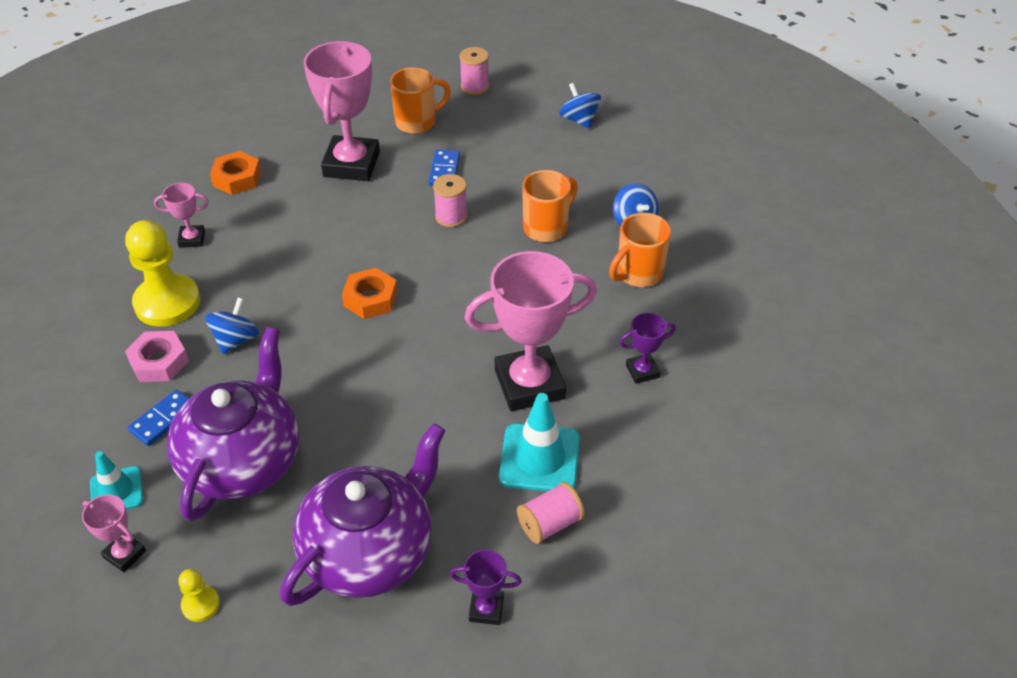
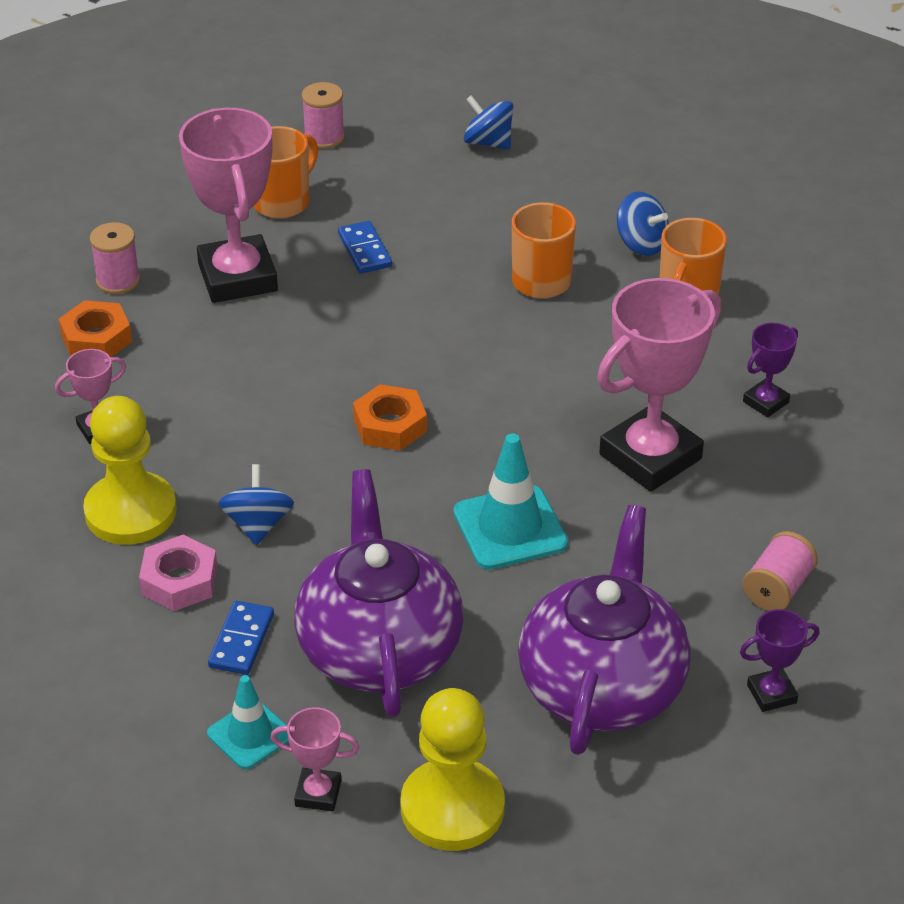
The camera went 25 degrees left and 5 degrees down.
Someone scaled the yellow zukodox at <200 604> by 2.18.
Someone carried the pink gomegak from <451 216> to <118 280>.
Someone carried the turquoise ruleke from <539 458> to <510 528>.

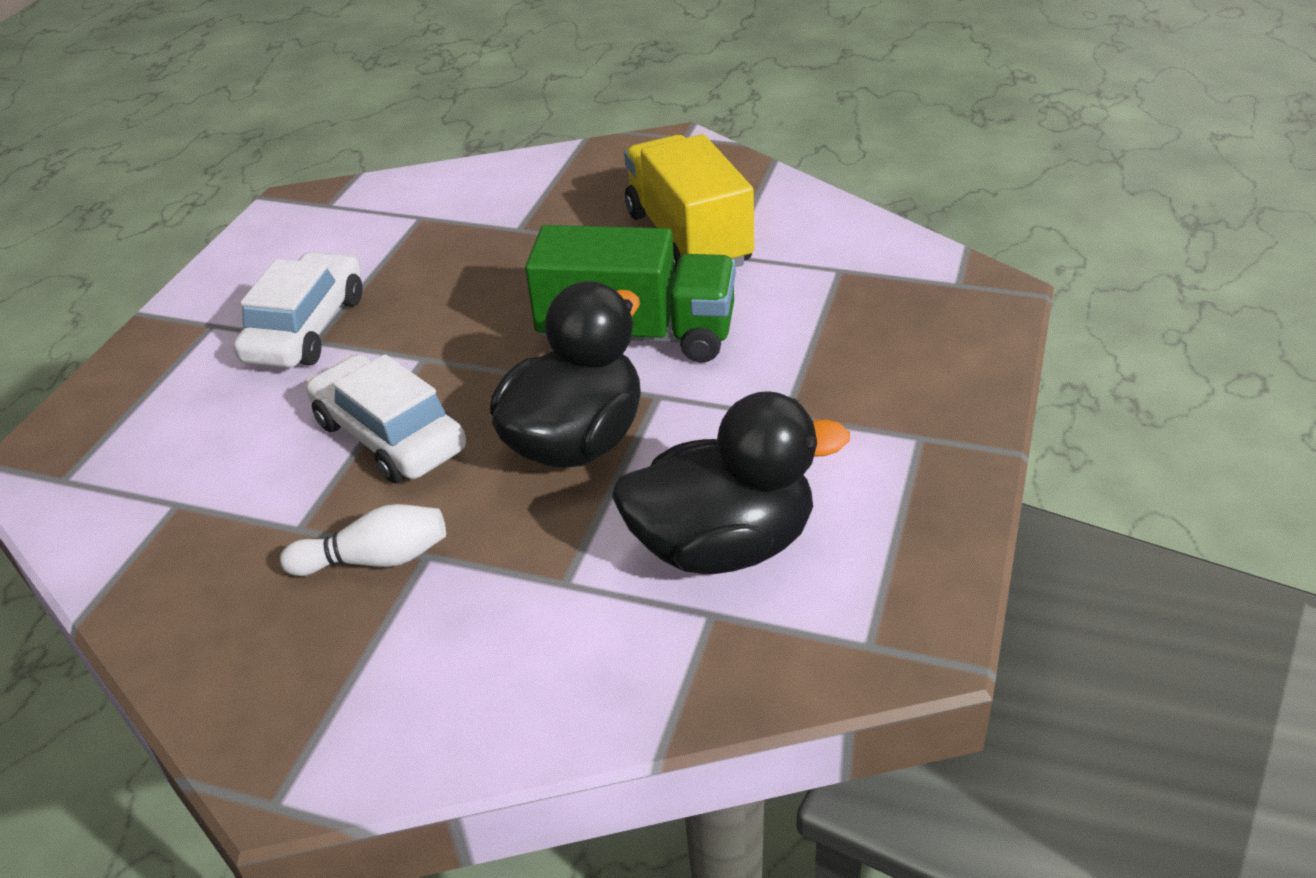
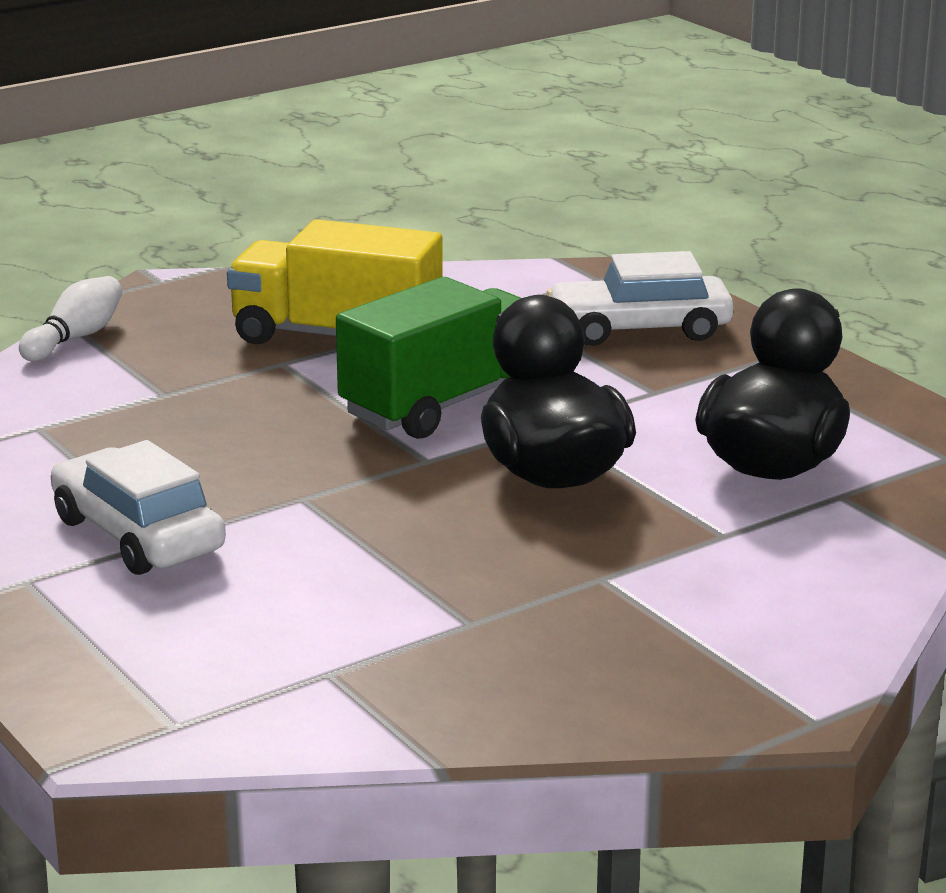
The camera went 55 degrees left and 15 degrees down.
Someone carried the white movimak from <375 559> to <75 338>.
Someone carried the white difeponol from <389 436> to <639 329>.

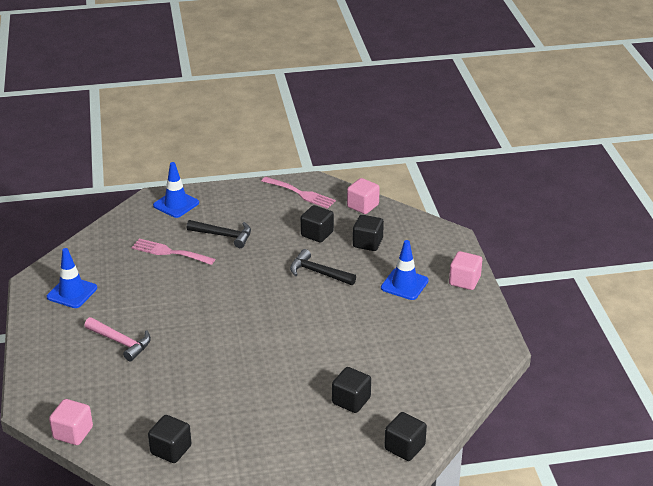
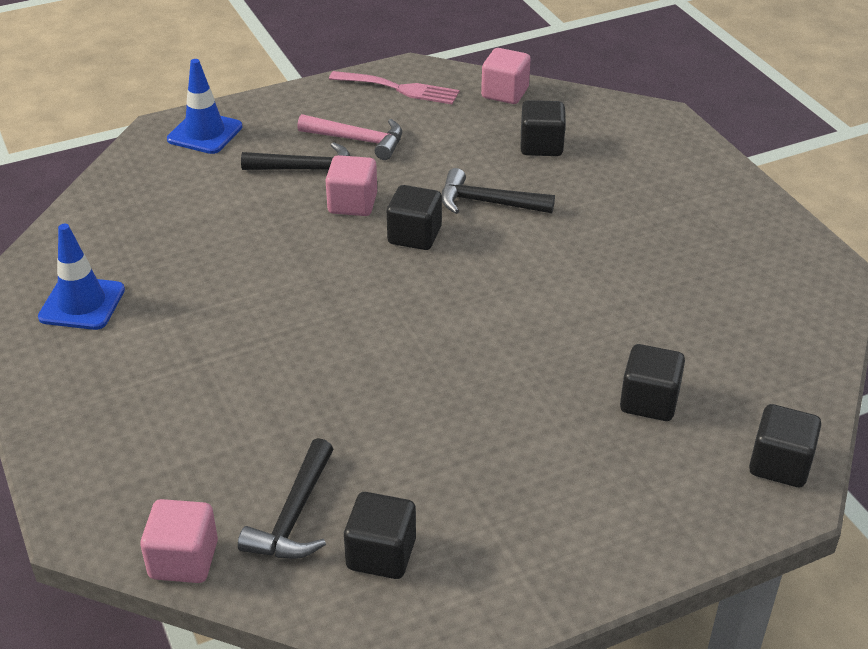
The camera went 15 degrees left and 5 degrees up.
Someone carried the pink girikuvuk from <121 342> to <358 140>.
Someone took away the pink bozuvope at <169 252>.
Someone carried the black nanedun from <317 234> to <414 235>.
Someone took away the blue ruleke at <404 284>.
Someone carried the pink nanedun from <464 281> to <352 204>.
Someone put down the black girikuvuk at <294 516>.

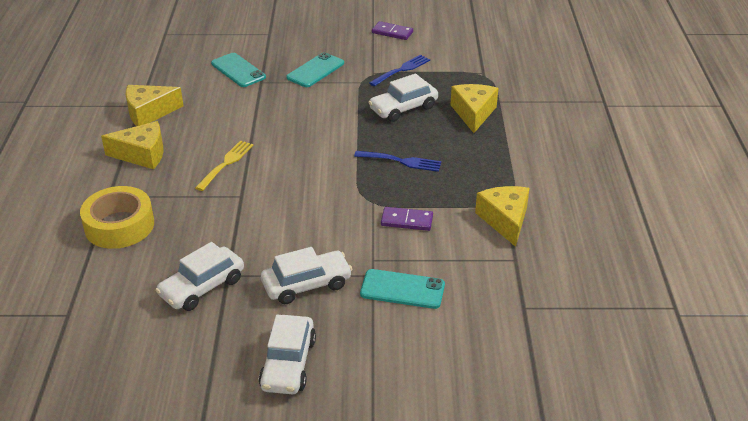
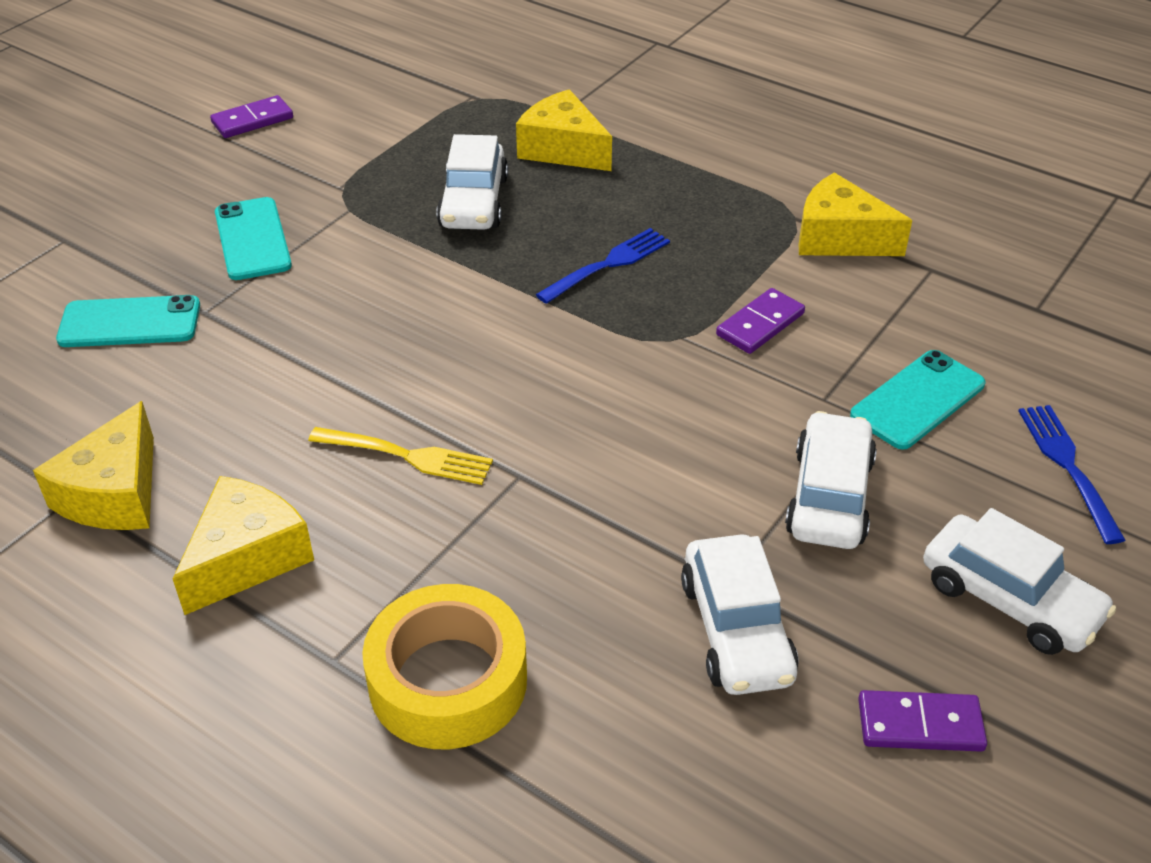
The camera went 55 degrees left and 5 degrees up.
Someone rotated the yellow bozuvope at <226 164> by 135 degrees clockwise.
Someone carried the blue bozuvope from <401 70> to <1069 467>.
Someone put down the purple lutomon at <920 725>.

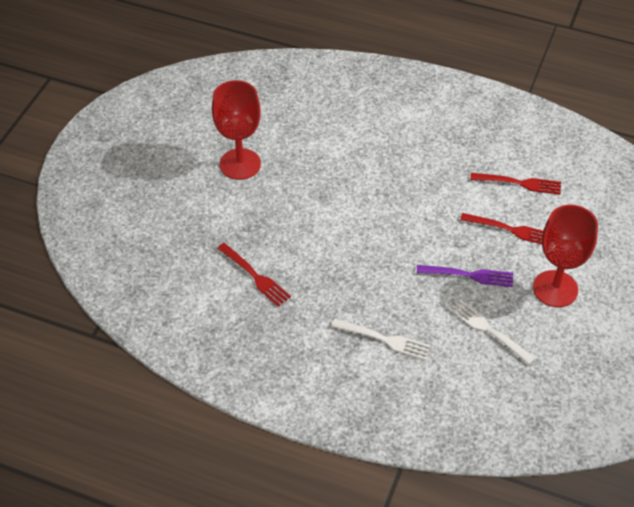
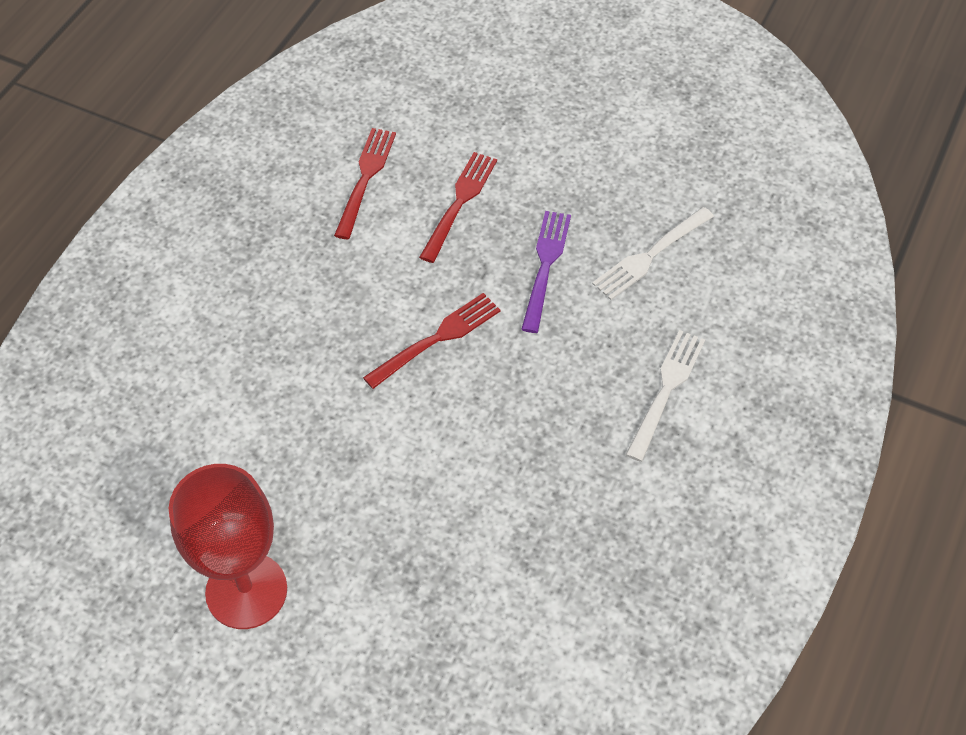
The camera went 85 degrees left and 5 degrees up.
Someone carried the red bozuvope from <255 276> to <436 339>.
Someone took away the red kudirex at <555 289>.

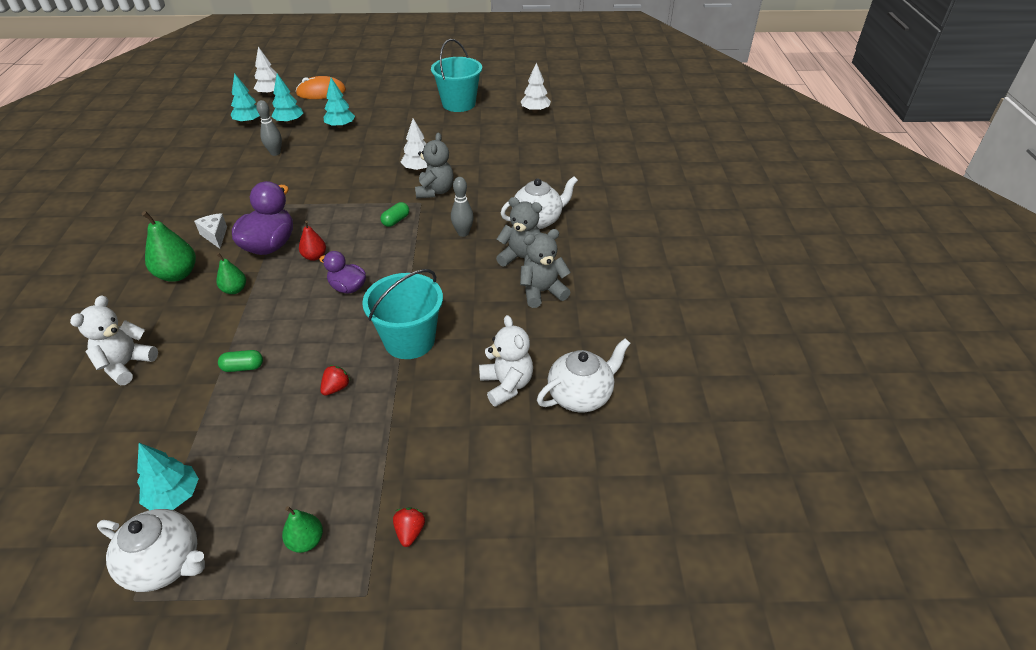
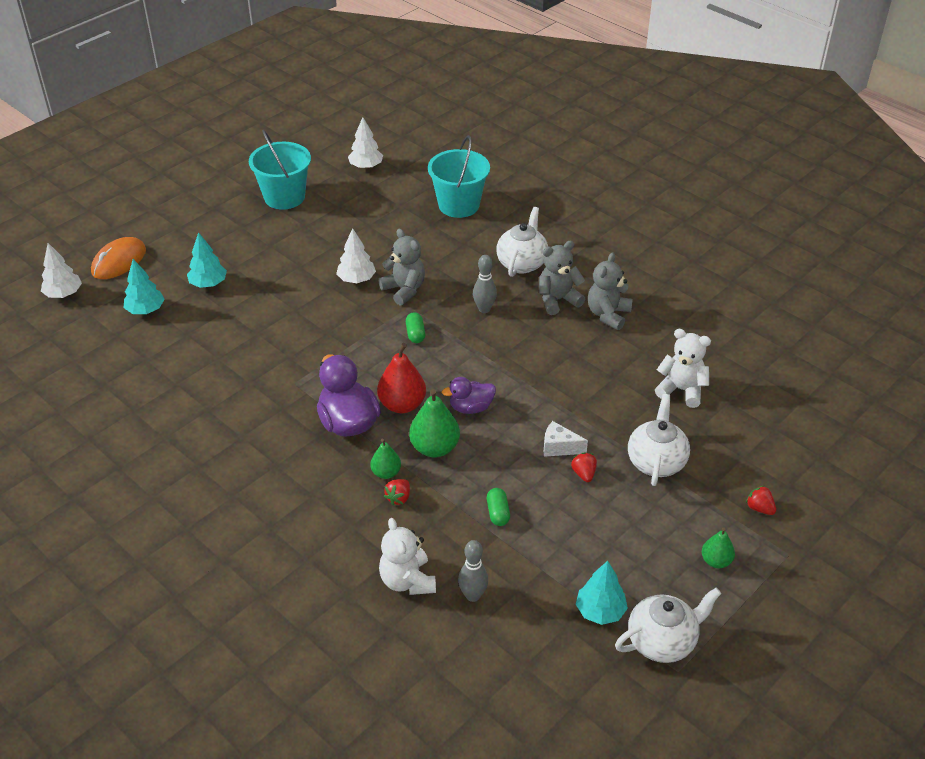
The camera went 45 degrees left and 0 degrees up.
Someone carried the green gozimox from <177 274> to <434 448>.
Someone carried the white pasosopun from <215 236> to <559 447>.
Someone rotated the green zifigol at <243 367> by 45 degrees counterclockwise.
Someone took away the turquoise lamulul at <249 122>.
Someone carried the grey movimak from <275 153> to <473 595>.
Someone scaled the red gozimox at <314 256> by 1.68.
Someone carried the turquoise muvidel from <409 340> to <458 205>.
Someone carried the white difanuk from <581 395> to <656 462>.
Someone put down the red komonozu at <398 498>.

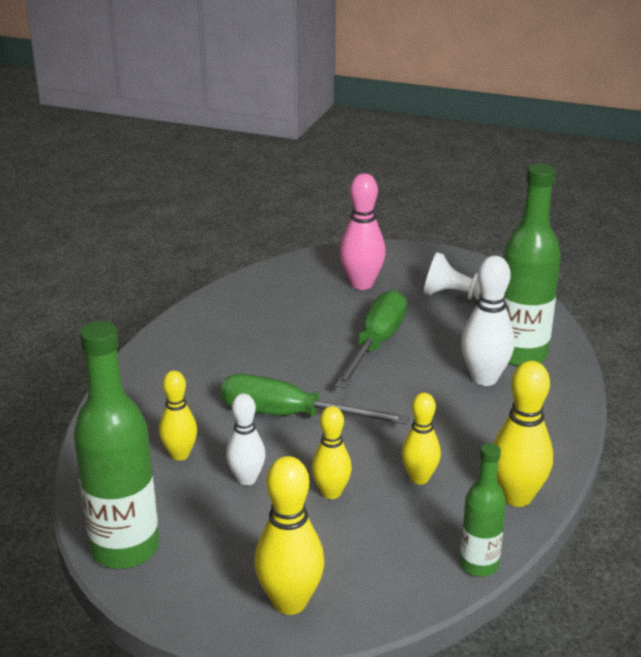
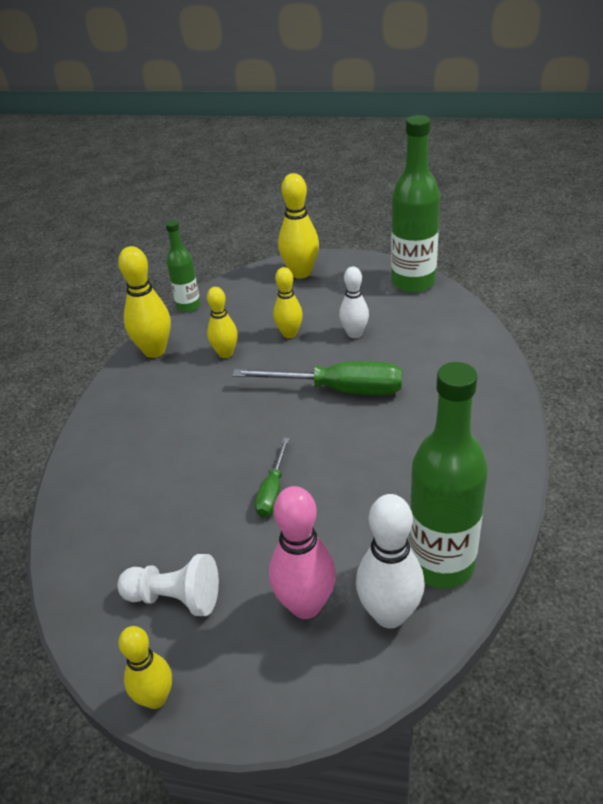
The camera went 175 degrees right and 10 degrees up.
Someone carried the yellow movimak from <180 454> to <155 698>.
Someone scaled the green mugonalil at <376 344> by 0.54.
Someone carried the white movimak from <484 378> to <389 614>.
Someone carried the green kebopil from <520 355> to <441 564>.

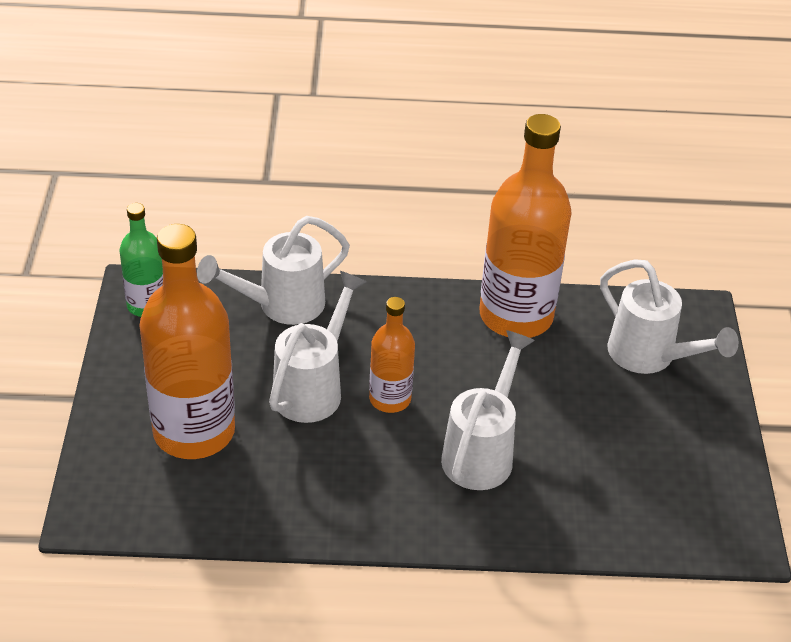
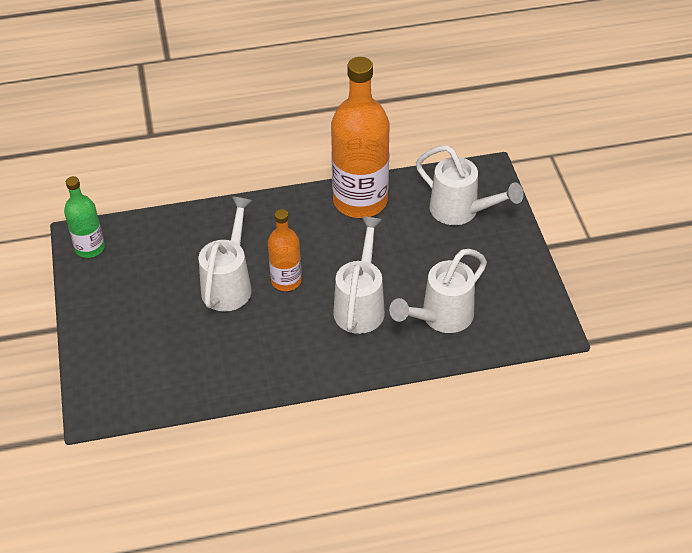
The camera went 10 degrees left and 5 degrees up.
Someone took away the orange kebopil at <194 431>.
Someone carried the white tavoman from <280 306> to <440 318>.

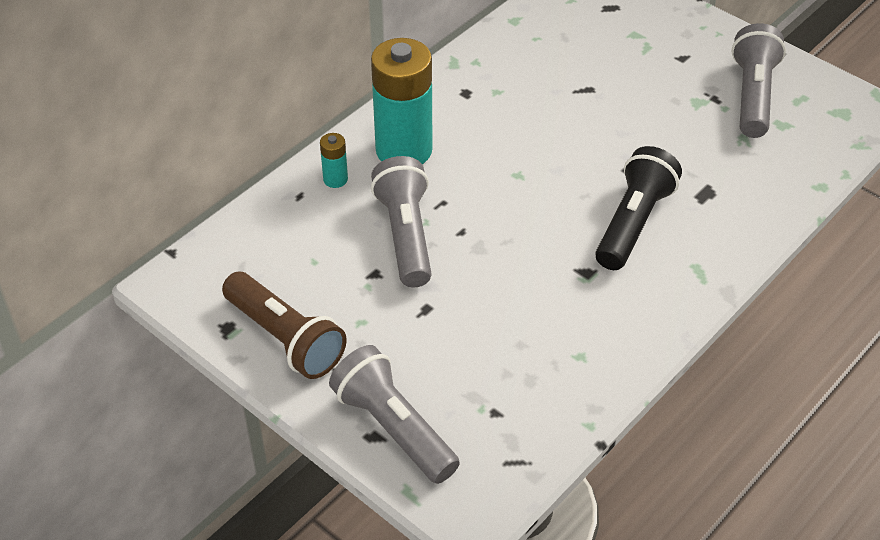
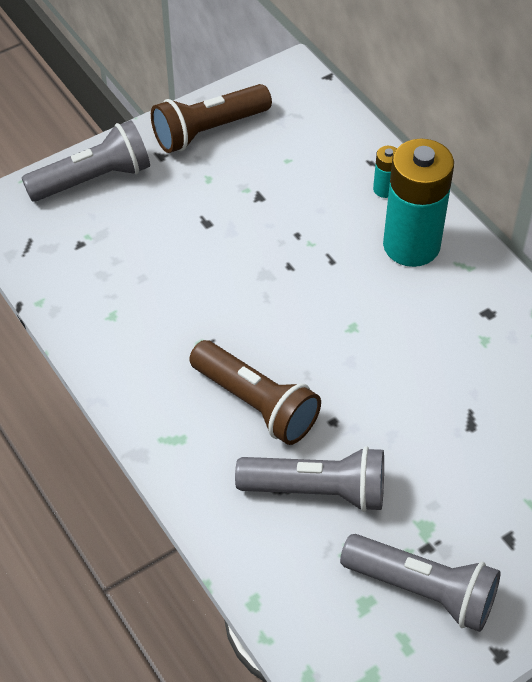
The camera went 105 degrees right and 5 degrees up.
Someone carried the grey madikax from <405 235> to <317 490>.
Someone repainted the black madikax at <633 223>, which became the brown madikax at <256 403>.

